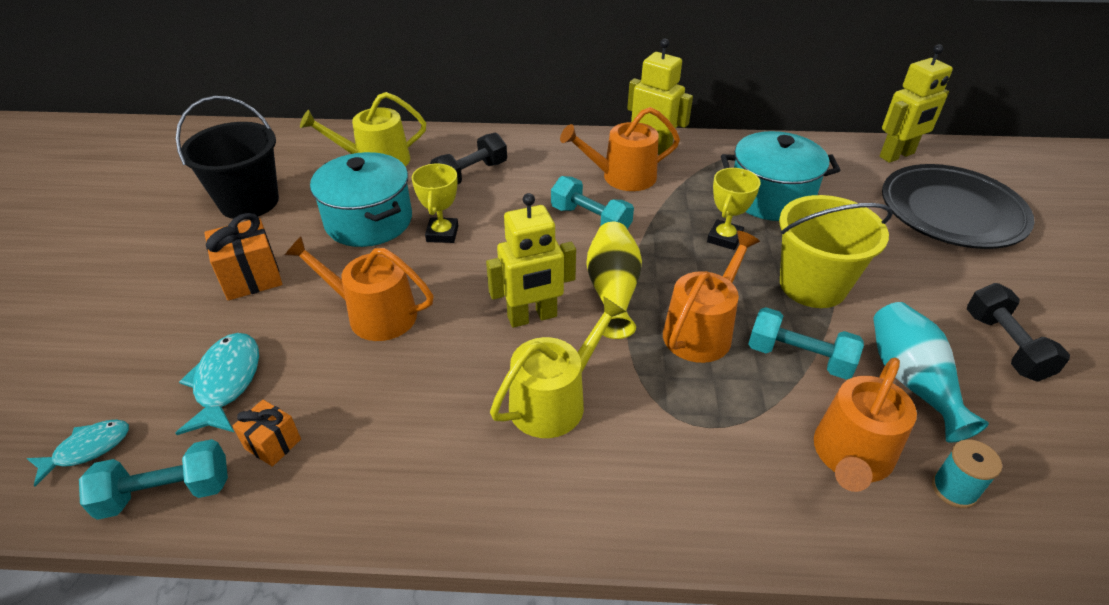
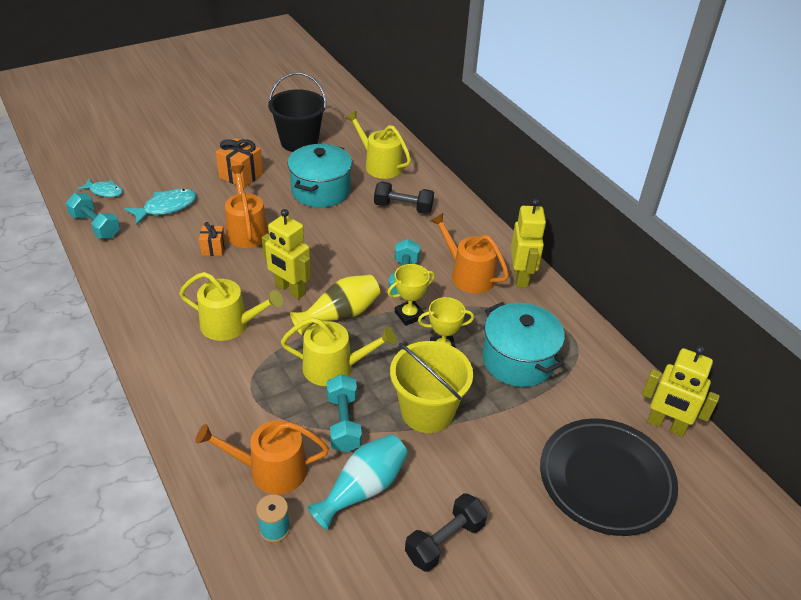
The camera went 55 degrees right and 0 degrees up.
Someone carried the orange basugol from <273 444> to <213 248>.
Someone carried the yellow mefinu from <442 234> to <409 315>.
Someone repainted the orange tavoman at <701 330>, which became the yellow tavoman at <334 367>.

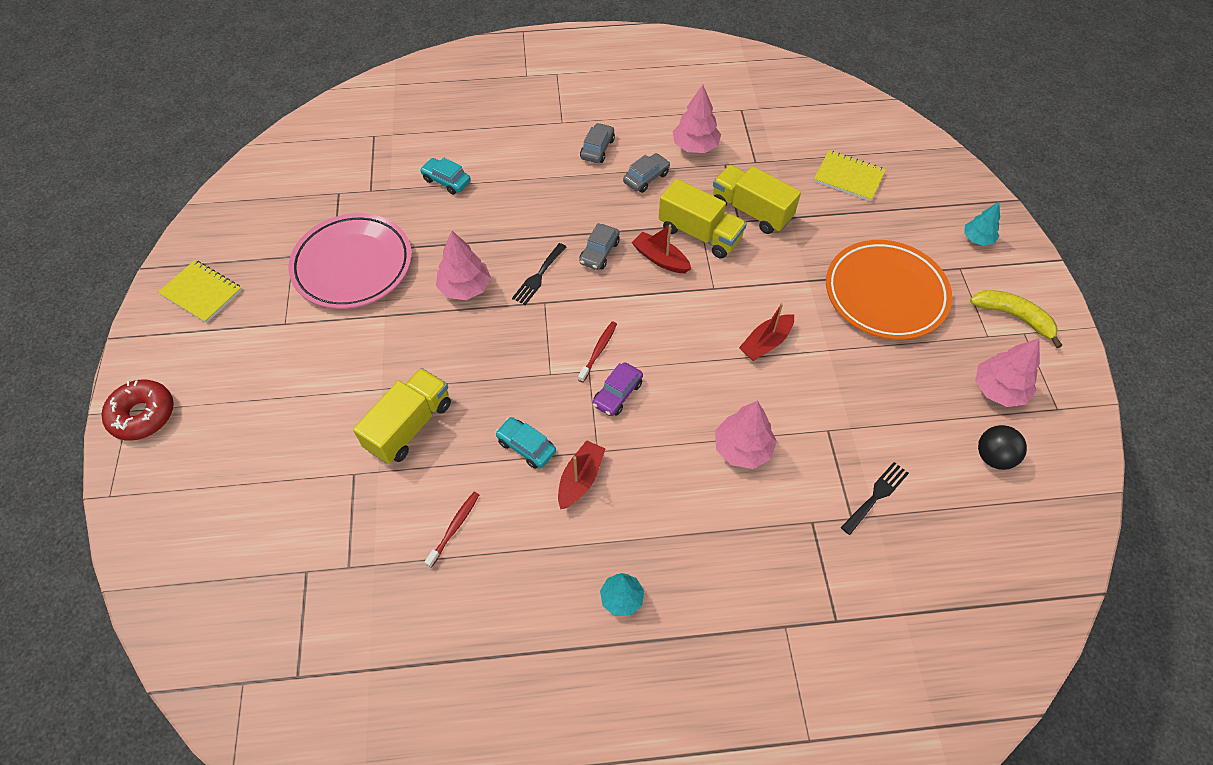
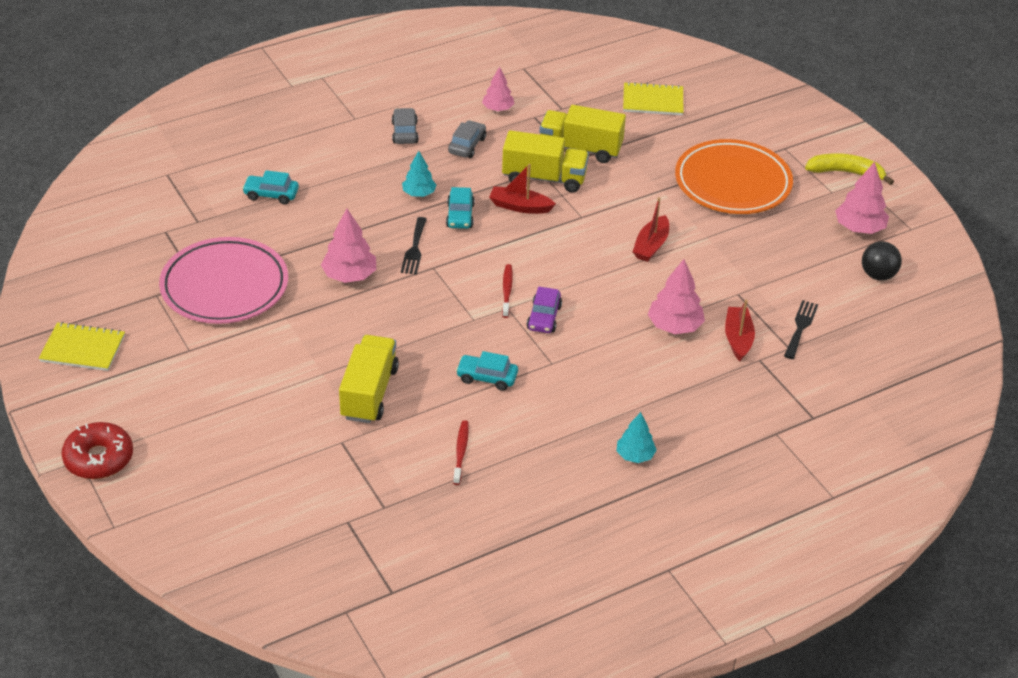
The camera went 25 degrees left and 15 degrees down.
Someone carried the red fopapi from <580 479> to <738 339>.
Someone repainted the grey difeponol at <599 252>, which became the turquoise difeponol at <460 216>.
Someone scaled the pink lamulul at <695 146> by 0.65.
Someone carried the turquoise lamulul from <977 239> to <419 193>.

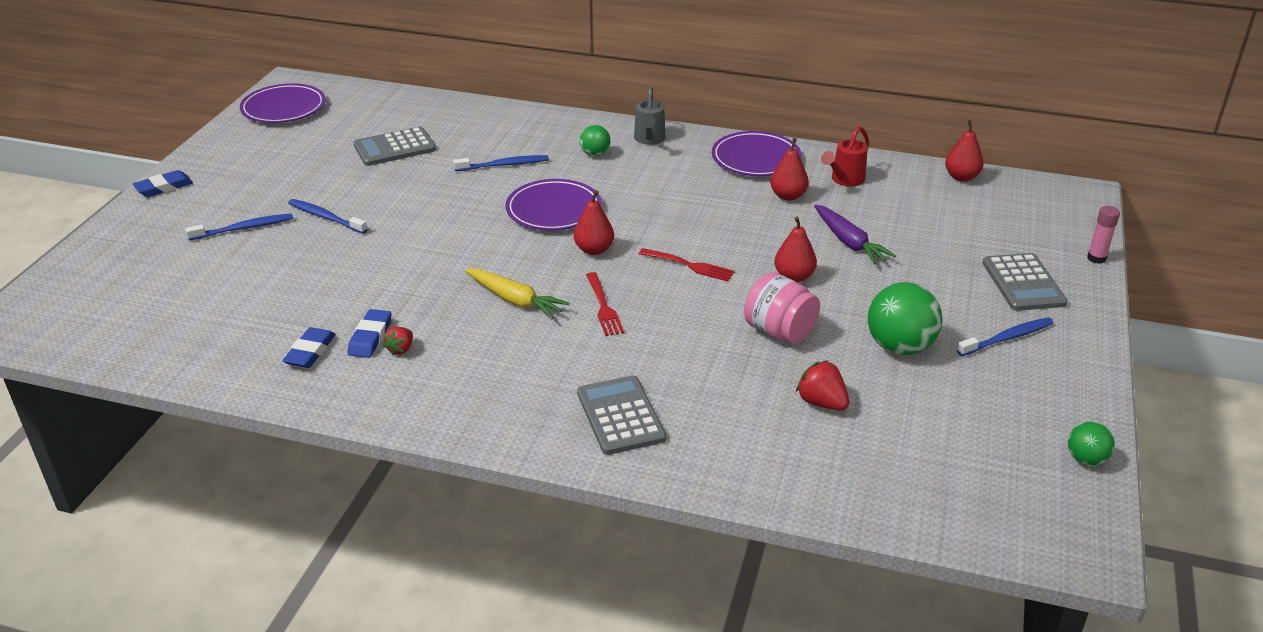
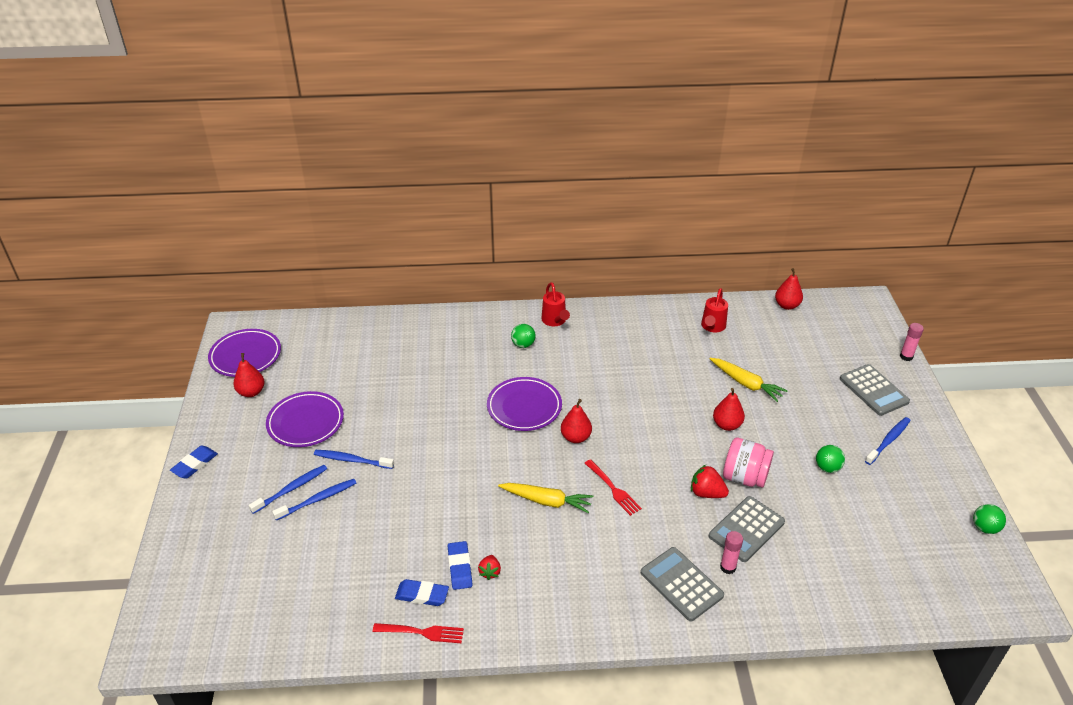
The camera went 20 degrees left and 5 degrees up.
Someone rotated the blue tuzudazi at <310 351> by 75 degrees counterclockwise.
Someone carried the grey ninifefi from <395 148> to <746 529>.
Someone carried the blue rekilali from <504 165> to <318 499>.
Someone repainted the grey tavoman at <649 139>, which became the red tavoman at <555 321>.
Someone carried the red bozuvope from <689 265> to <421 632>.
Someone carried the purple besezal from <756 159> to <305 422>.
Someone carried the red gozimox from <788 196> to <251 392>.
Someone carried the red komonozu from <821 403> to <706 493>.
Someone repainted the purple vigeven at <849 242>, which became the yellow vigeven at <746 384>.
Someone scaled the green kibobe at <899 347> by 0.54.
Someone put down the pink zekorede at <728 567>.

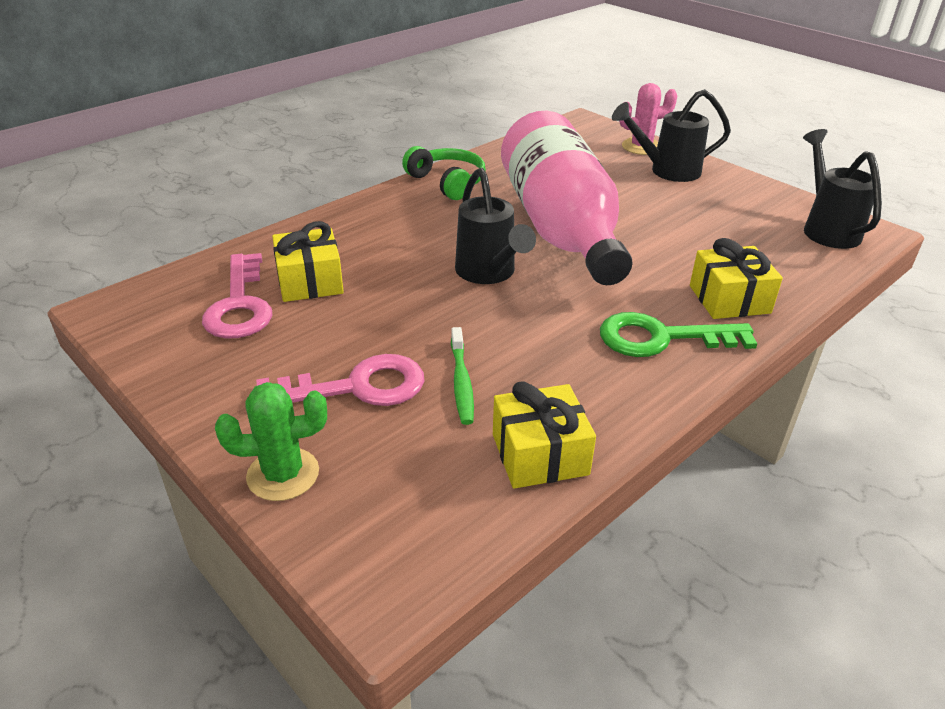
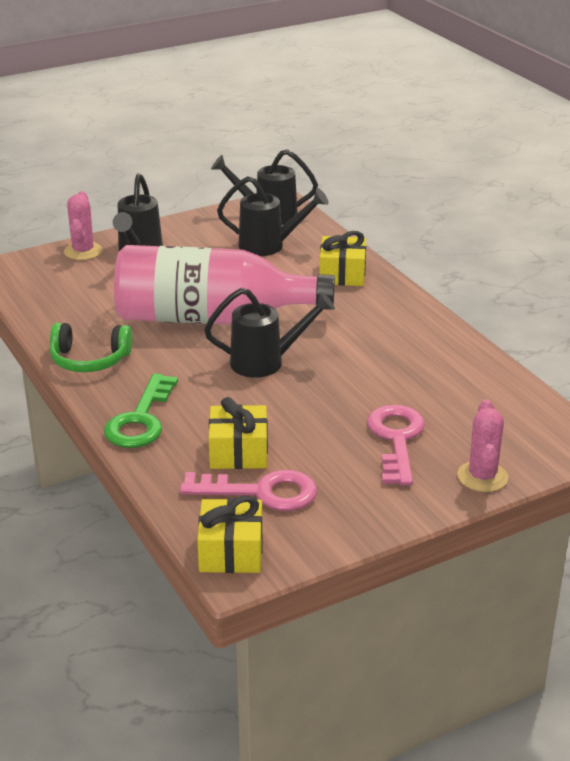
The camera went 75 degrees left and 5 degrees down.
Someone repainted the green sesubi at <283 474>, which became the pink sesubi at <482 477>.
Someone rotated the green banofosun at <447 182> by 150 degrees counterclockwise.
Someone took away the green rekilali at <461 382>.
Someone carried the yellow basugol from <540 454> to <231 552>.
Someone carried the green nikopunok from <661 338> to <140 420>.
Someone put down the black tavoman at <269 246>.

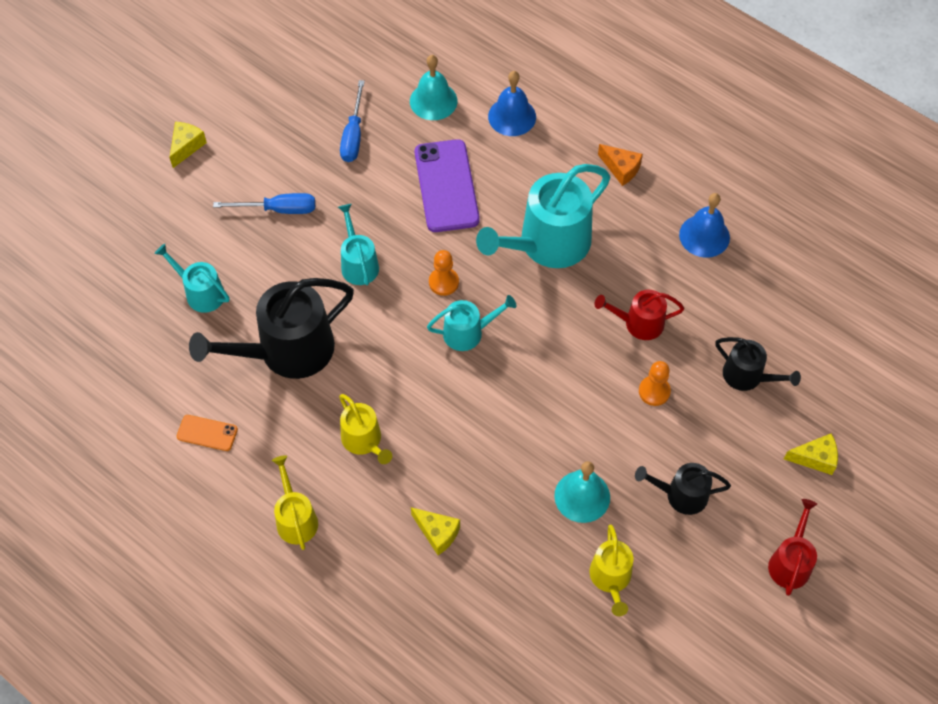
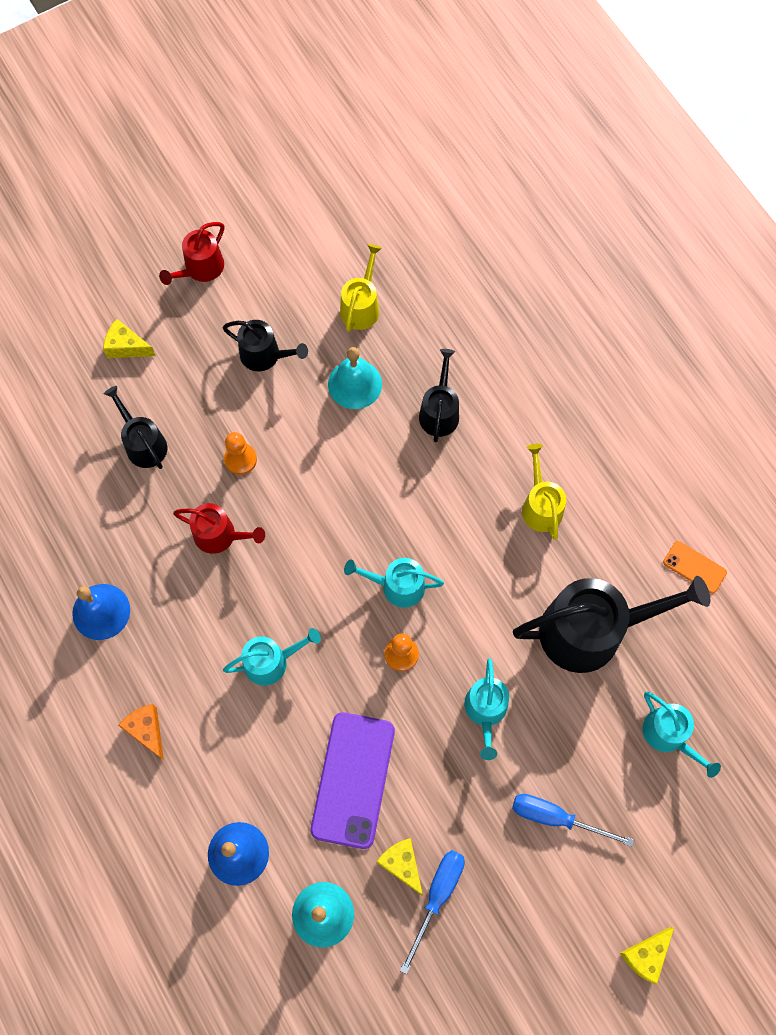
The camera went 160 degrees left and 10 degrees up.
Someone took away the yellow tavoman at <295 519>.
Someone carried the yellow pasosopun from <437 533> to <402 864>.
Someone scaled the turquoise tavoman at <548 244> by 0.53.
Someone put down the black tavoman at <439 412>.

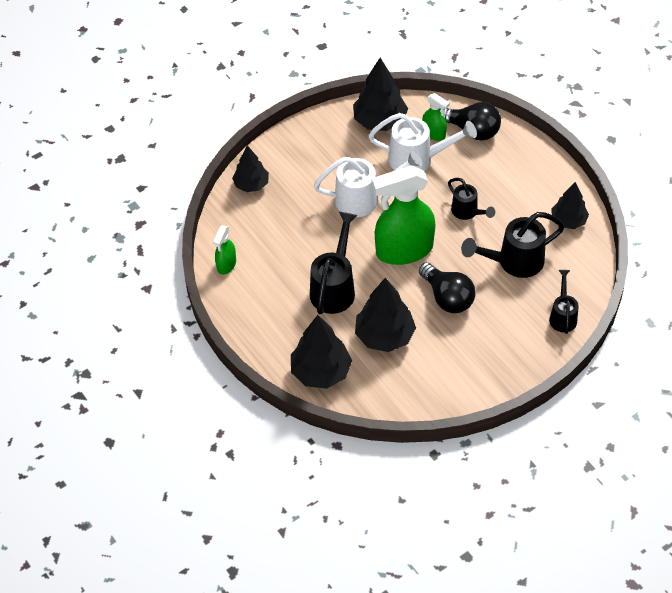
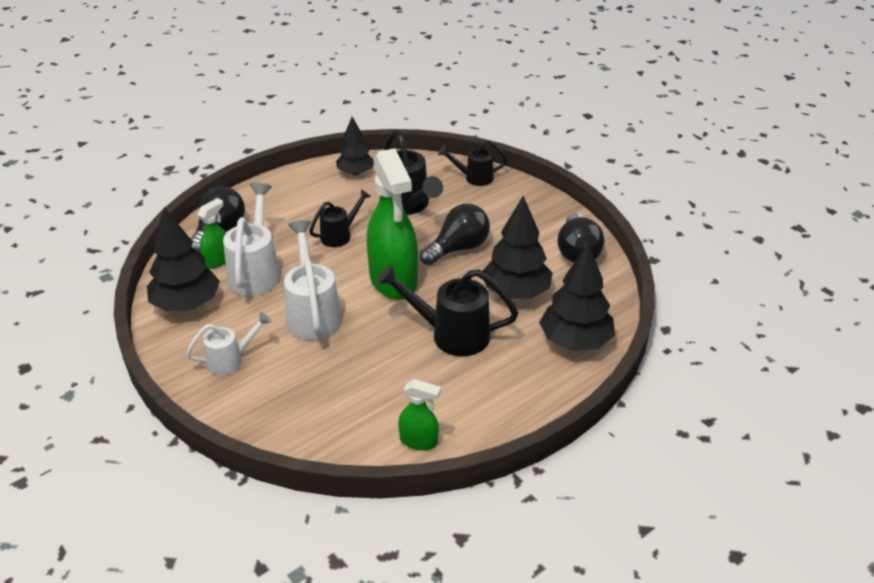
The camera went 95 degrees left and 15 degrees down.
Someone took away the black lamulul at <251 184>.
Someone put down the white tavoman at <231 360>.
Someone put down the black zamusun at <577 252>.

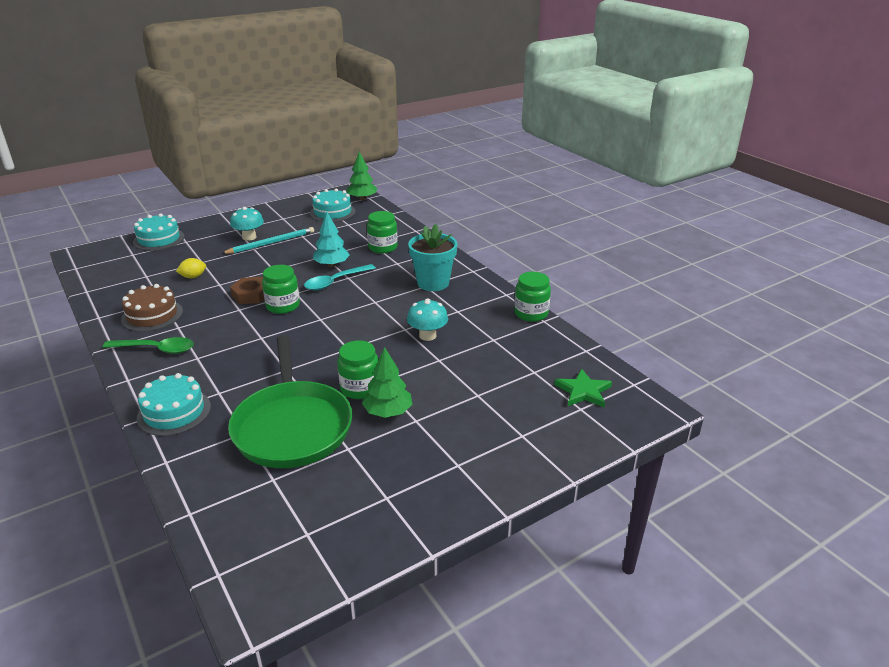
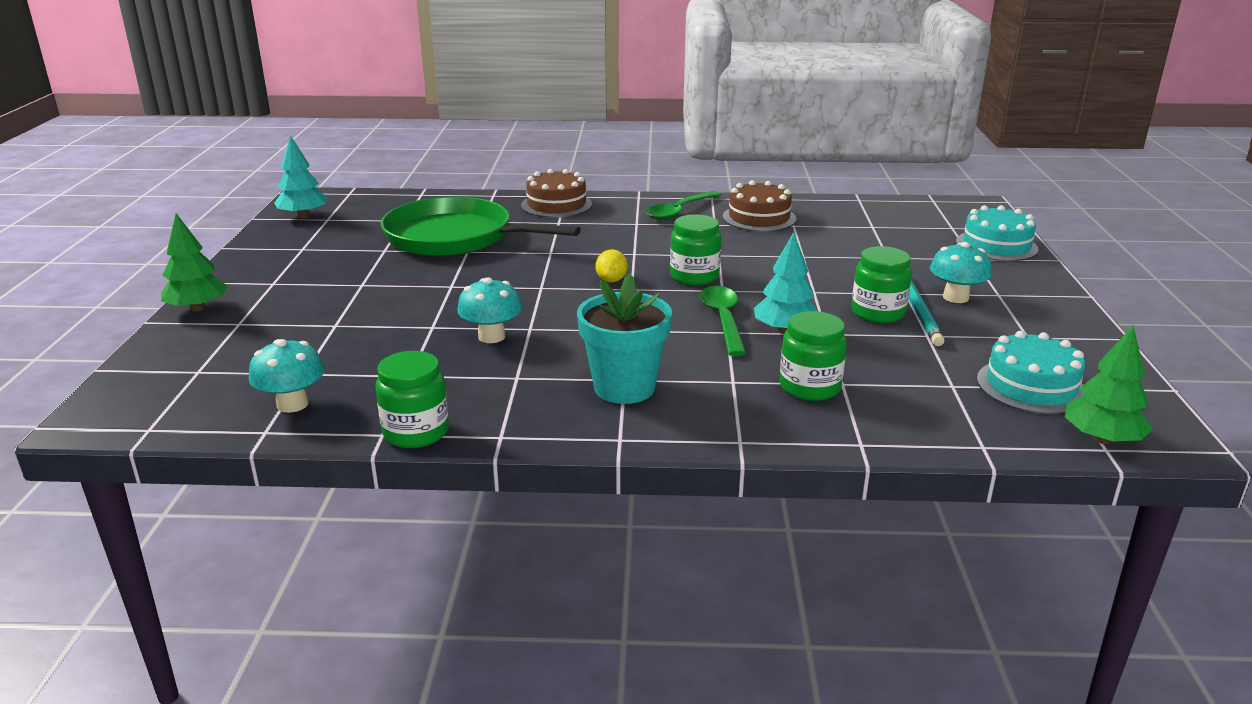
The camera went 125 degrees right and 5 degrees down.
Someone repainted the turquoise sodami at <174 412>, which became the brown sodami at <556 205>.
Someone carried the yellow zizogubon from <193 277> to <611 280>.
Someone took away the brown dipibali at <251 294>.
Someone repainted the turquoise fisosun at <335 282>, which became the green fisosun at <723 320>.
Someone carried the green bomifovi from <360 388> to <878 313>.
Someone carried the green lamulul from <388 412> to <197 308>.
Someone took away the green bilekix at <583 391>.
Someone put down the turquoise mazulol at <292 404>.
Someone put down the turquoise lamulul at <303 216>.

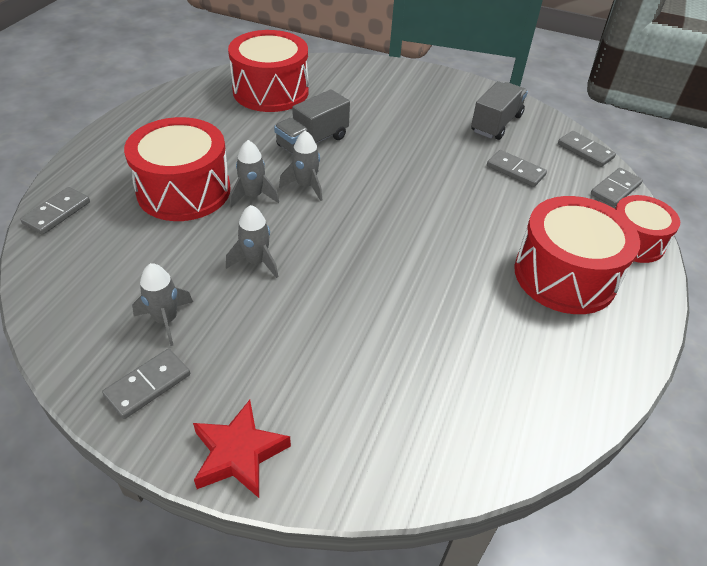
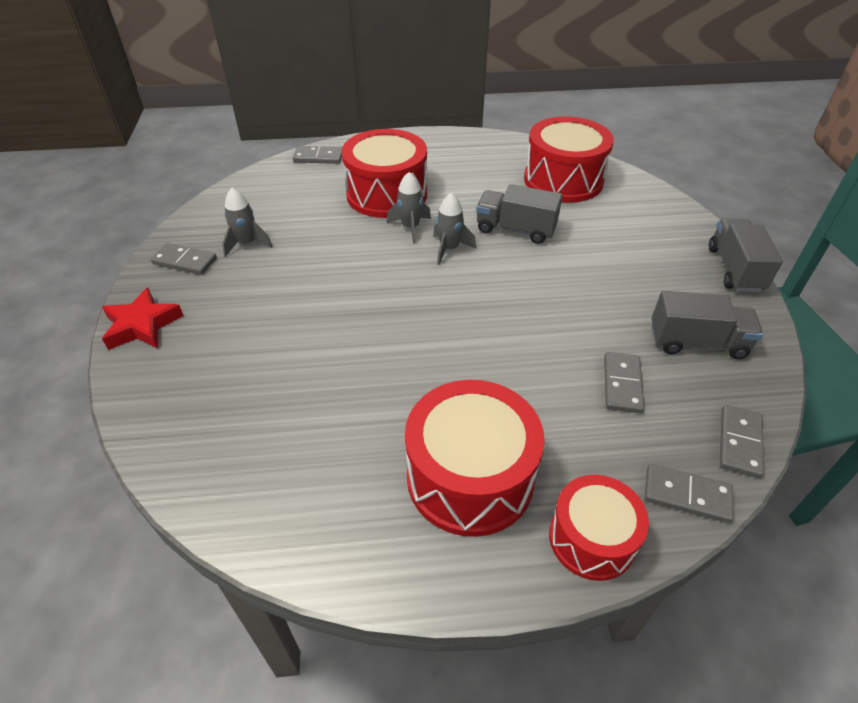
The camera went 65 degrees right and 0 degrees up.
Someone took away the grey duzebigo at <256 262>.
Someone put down the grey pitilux at <734 269>.

